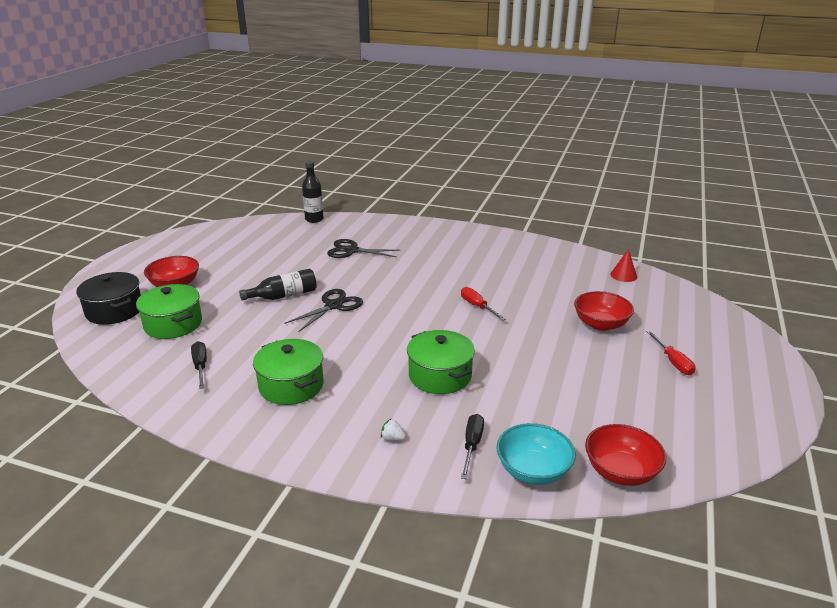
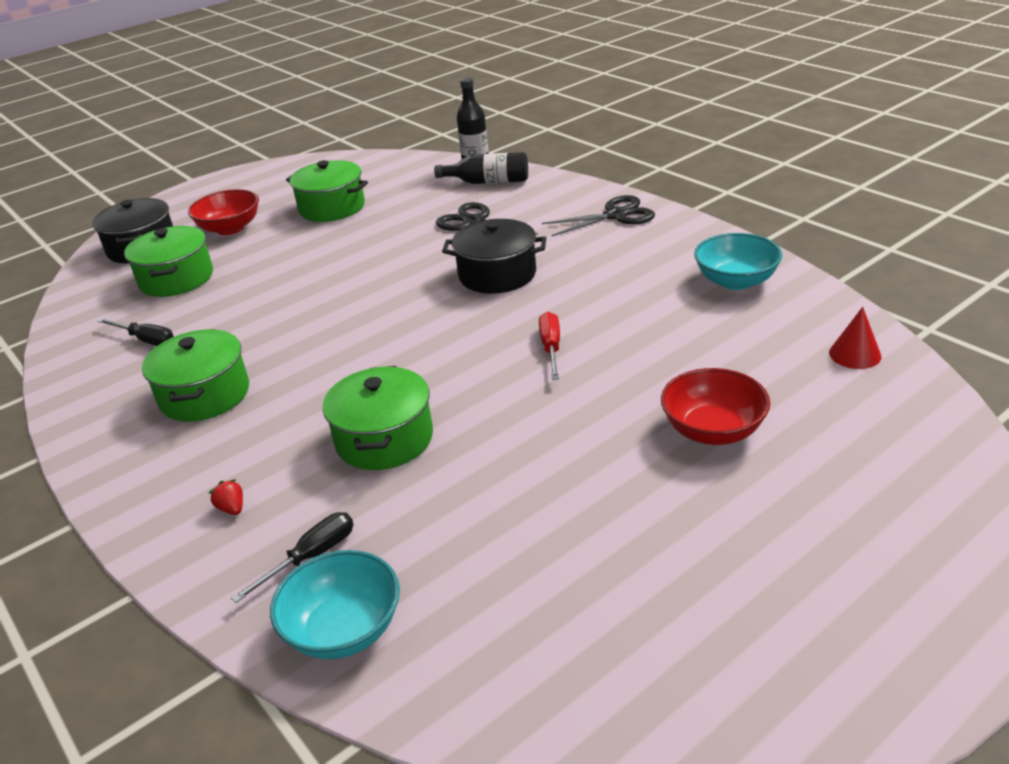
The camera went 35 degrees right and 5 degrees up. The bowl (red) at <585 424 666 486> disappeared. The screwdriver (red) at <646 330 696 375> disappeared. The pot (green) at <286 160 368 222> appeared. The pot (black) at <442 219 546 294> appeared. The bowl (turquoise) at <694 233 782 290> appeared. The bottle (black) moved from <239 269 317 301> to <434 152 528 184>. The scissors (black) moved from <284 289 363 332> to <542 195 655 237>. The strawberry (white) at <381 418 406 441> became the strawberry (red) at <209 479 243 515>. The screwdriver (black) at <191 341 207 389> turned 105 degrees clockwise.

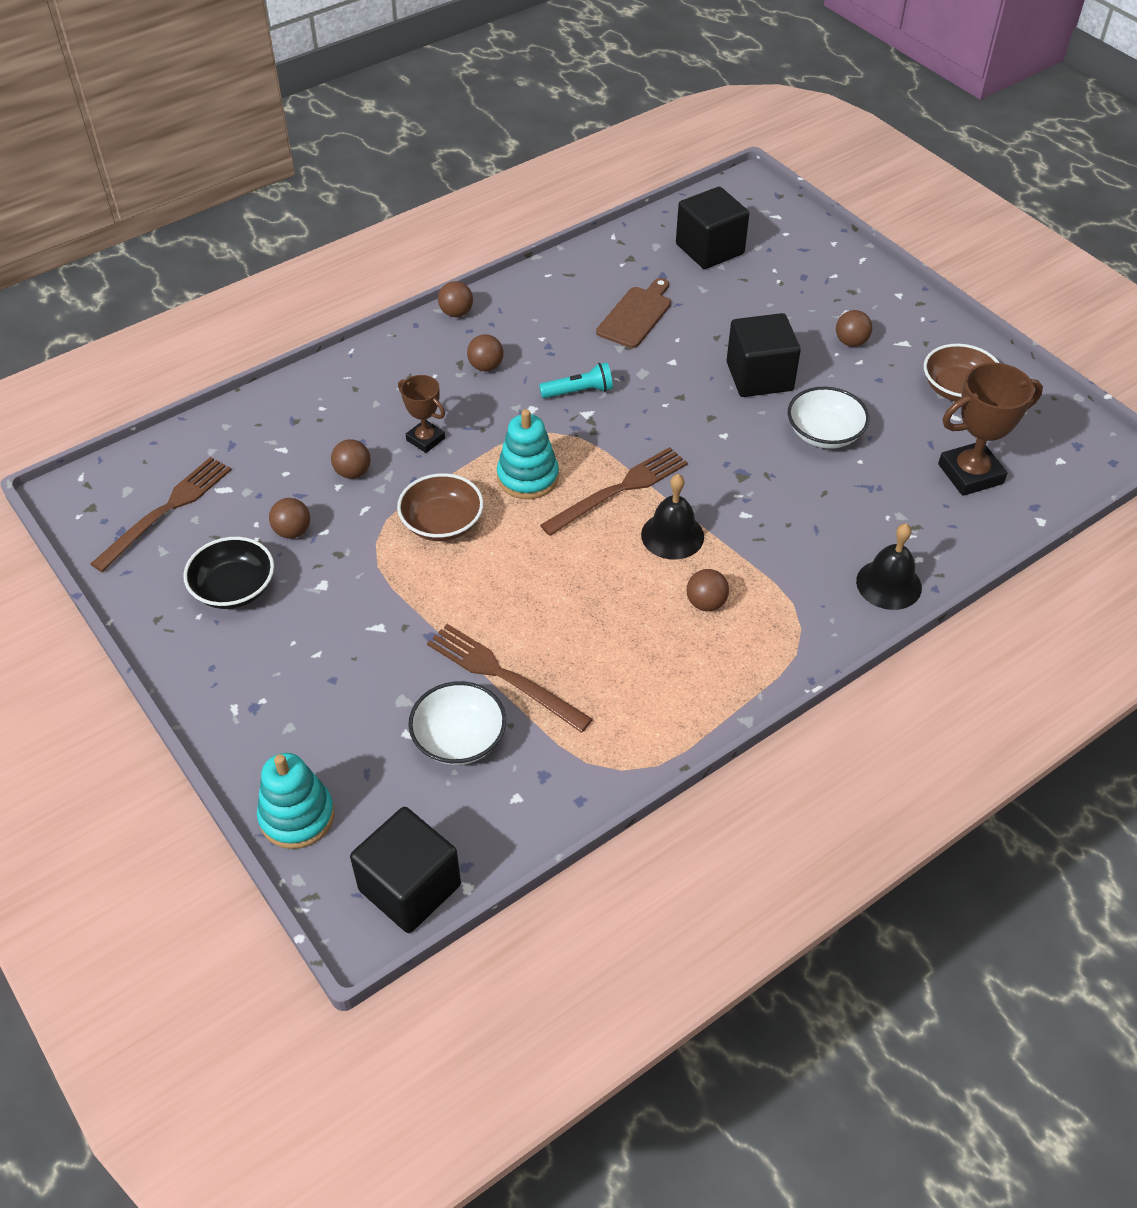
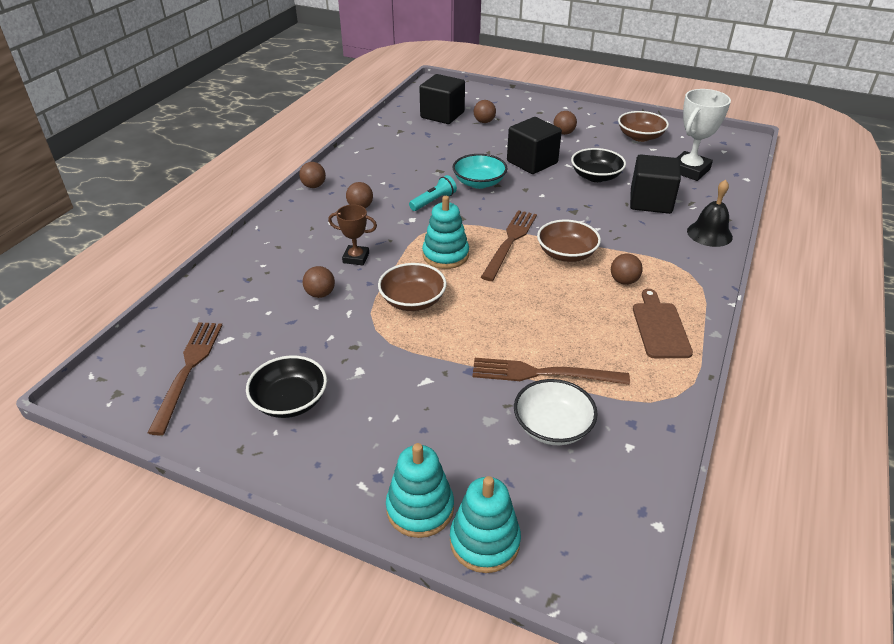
The camera went 30 degrees left and 10 degrees down. The stacking toy (turquoise) at <386 443 454 538> appeared. The bowl (turquoise) at <452 154 508 189> appeared. The ball (brown) moved from <269 498 310 538> to <474 100 496 123>. The cube (black) moved from <350 807 461 933> to <630 154 681 214>. The cutting board (brown) moved from <596 278 671 348> to <633 289 693 358>. The bell (black) at <641 474 704 560> was replaced by the bowl (brown) at <537 220 601 262>. The bowl (white) at <788 387 869 449> became the bowl (black) at <571 148 626 182>. The trophy (brown) at <938 363 1043 496> became the trophy (white) at <677 89 731 181>.

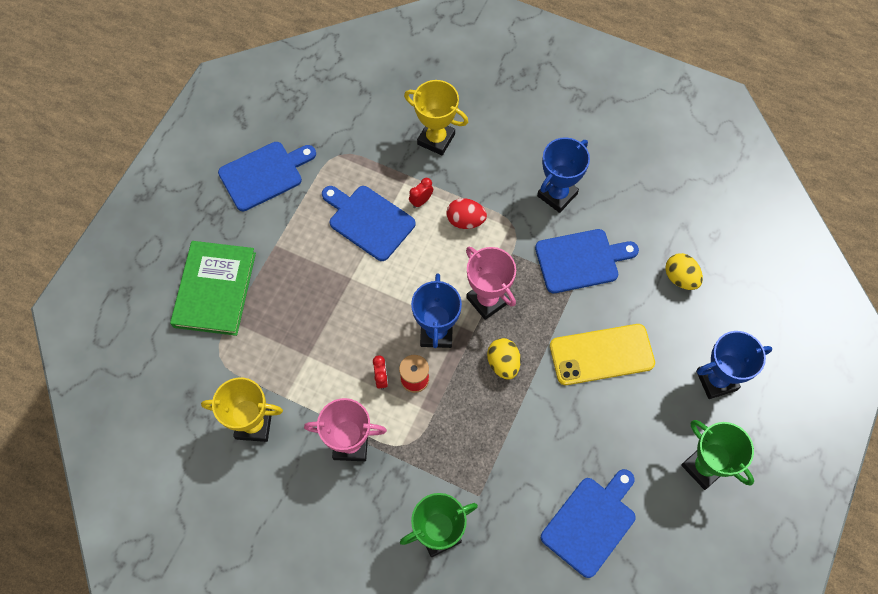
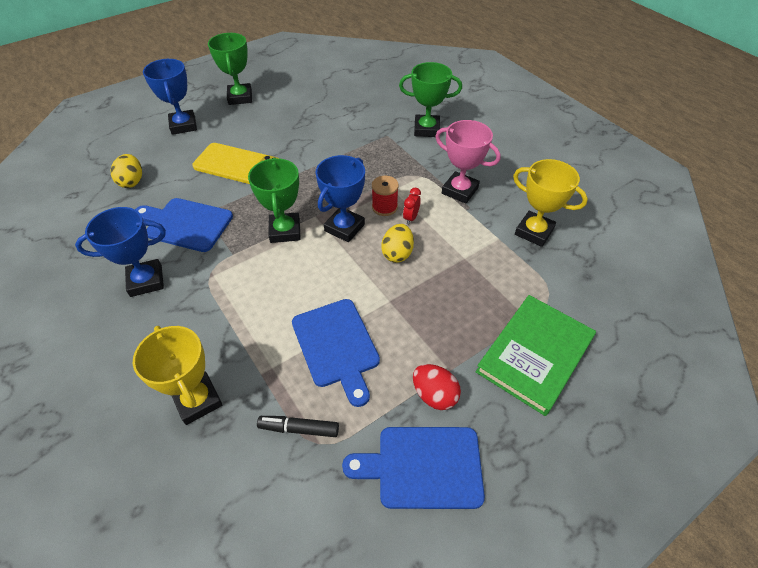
The camera went 150 degrees left and 15 degrees down. The clock (red) at <409 178 433 208> disappeared. The cutting board (blue) at <541 469 636 578> disappeared. The marker (black) at <257 416 339 437> appeared. The egg (red) moved from <446 198 487 229> to <413 364 461 410>. The egg (yellow) moved from <487 338 521 380> to <381 224 414 263>. The trophy (pink) at <466 247 516 320> became the trophy (green) at <248 158 301 243>. The trophy (blue) at <696 331 772 399> turned 60 degrees clockwise.

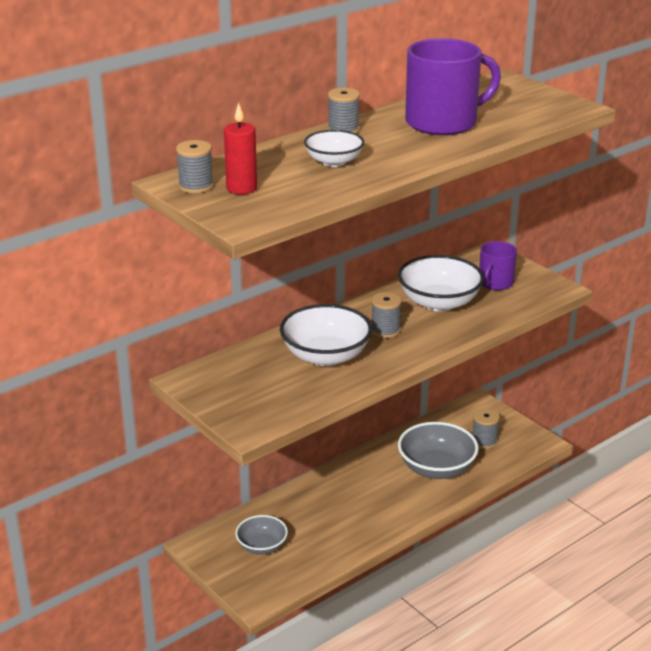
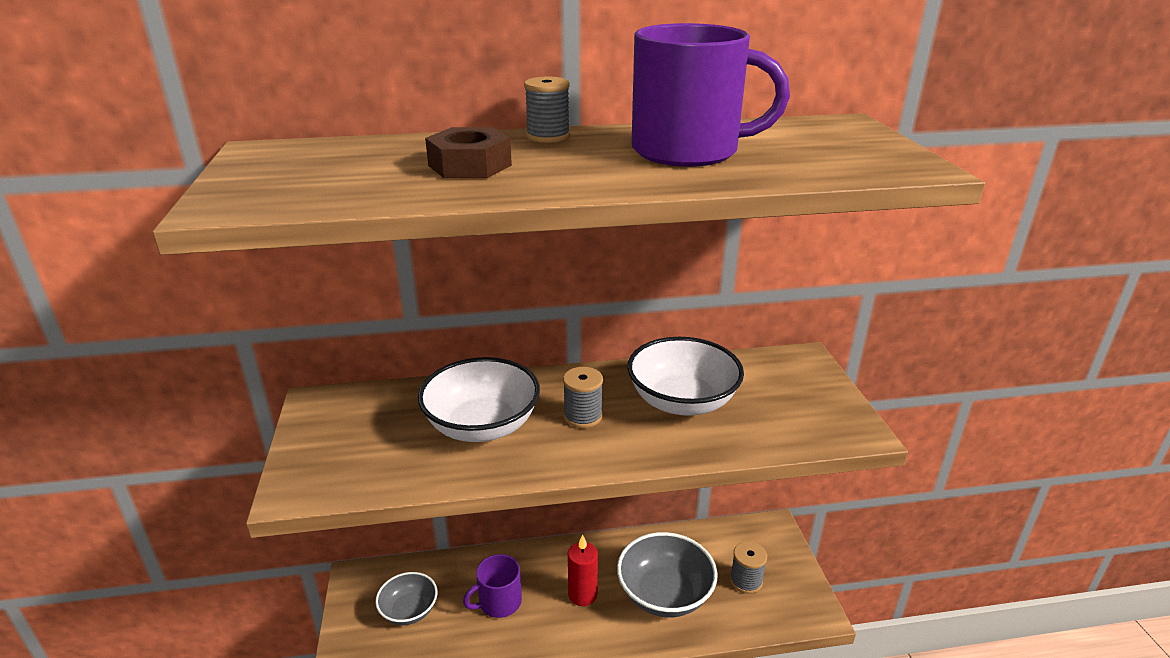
The camera went 30 degrees right and 0 degrees up. The spool (grey) at <176 140 214 193> disappeared. The candle (red) moved from <224 103 257 195> to <568 535 598 606>. The mug (purple) moved from <479 241 517 290> to <463 554 522 618>. The bowl (white) at <304 130 364 167> was replaced by the nut (brown) at <425 127 512 178>.

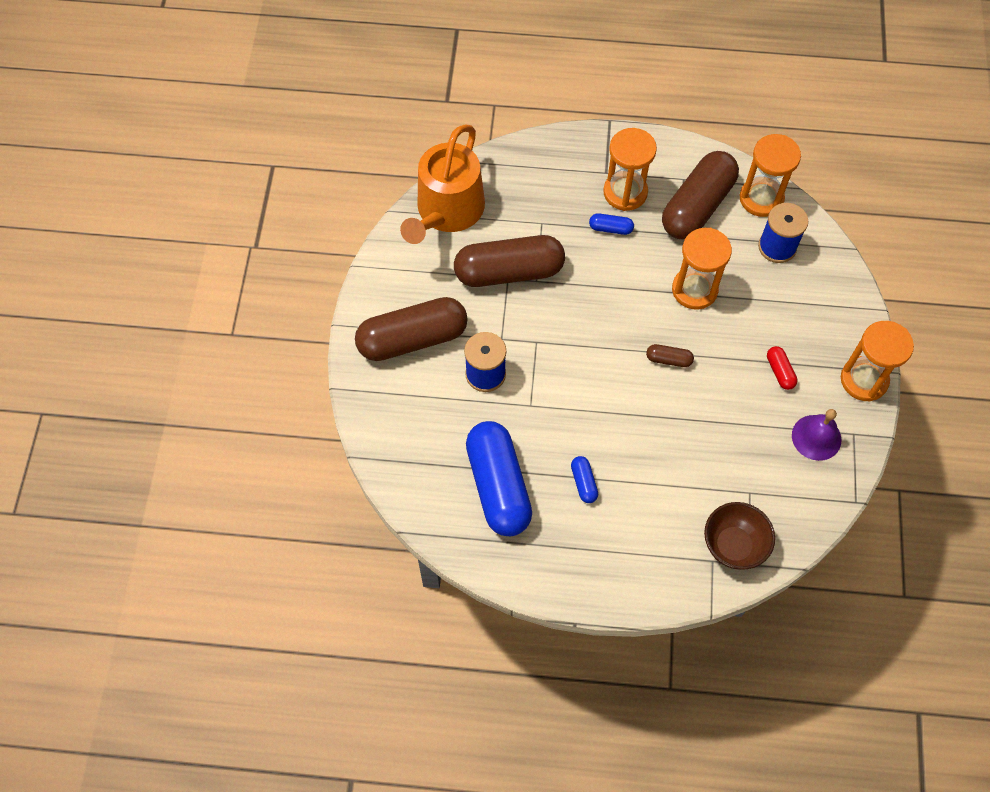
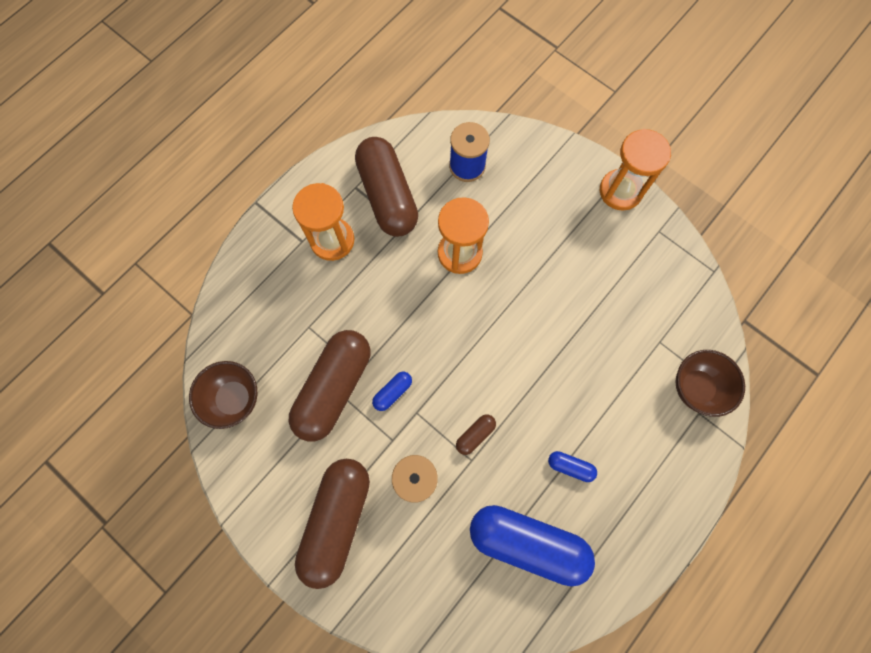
The camera went 55 degrees left and 10 degrees up. The hourglass (orange) at <740 134 801 217> disappeared. The capsule (red) at <767 346 798 390> disappeared. The bell (purple) at <792 409 842 461> disappeared. The capsule (blue) moved from <589 213 634 235> to <372 372 412 411>. The capsule (brown) moved from <646 344 694 367> to <456 415 496 455>. The watering can (orange) at <400 124 485 244> was replaced by the bowl (brown) at <189 361 257 429>.

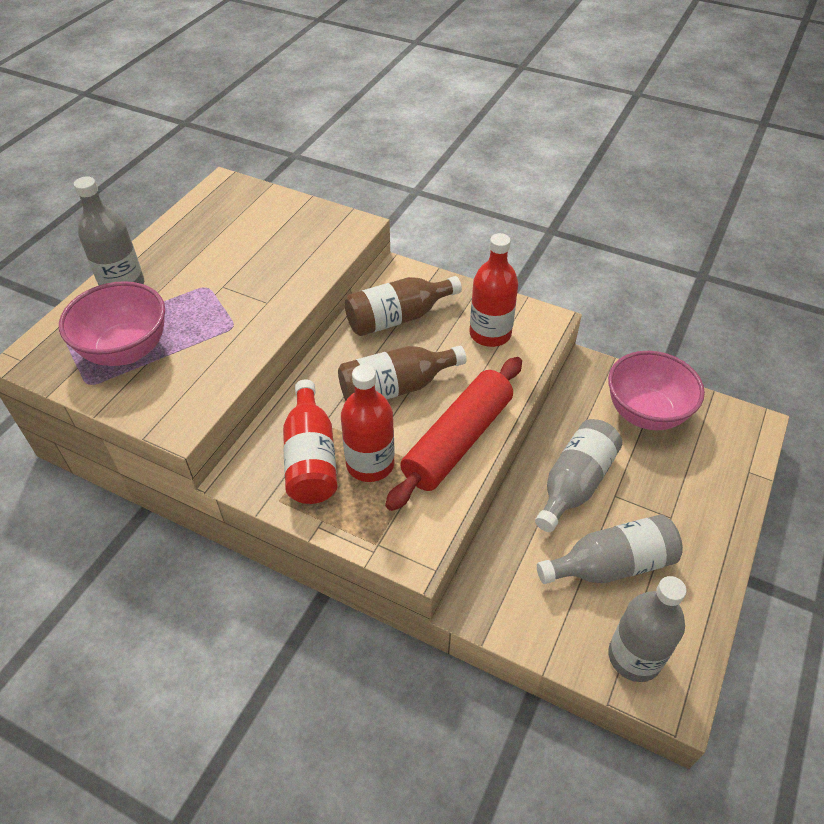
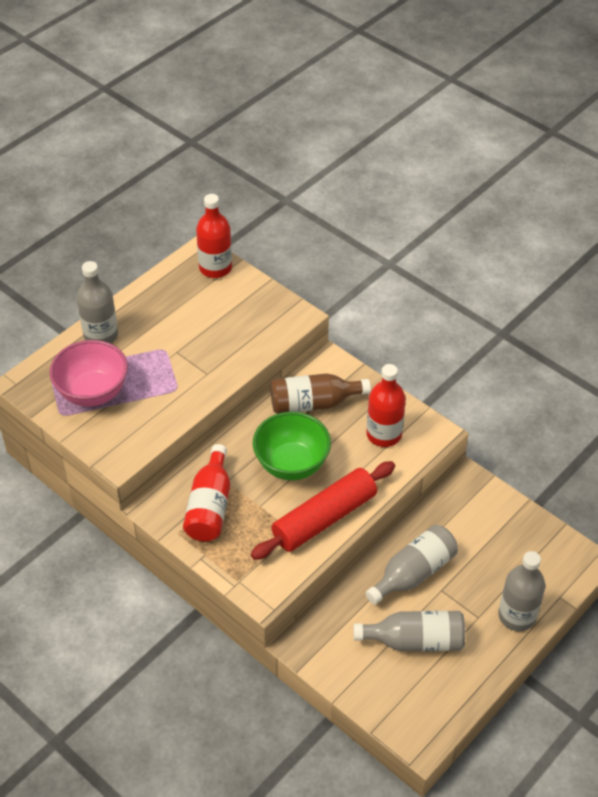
The camera went 15 degrees right and 0 degrees up. The bowl (pink) at <608 351 705 430> disappeared. The bottle (red) moved from <341 365 395 482> to <196 194 232 278>. The bottle (grey) moved from <608 576 686 682> to <498 551 545 631>. The bottle (brown) at <338 346 466 401> was replaced by the bowl (green) at <253 412 331 480>.

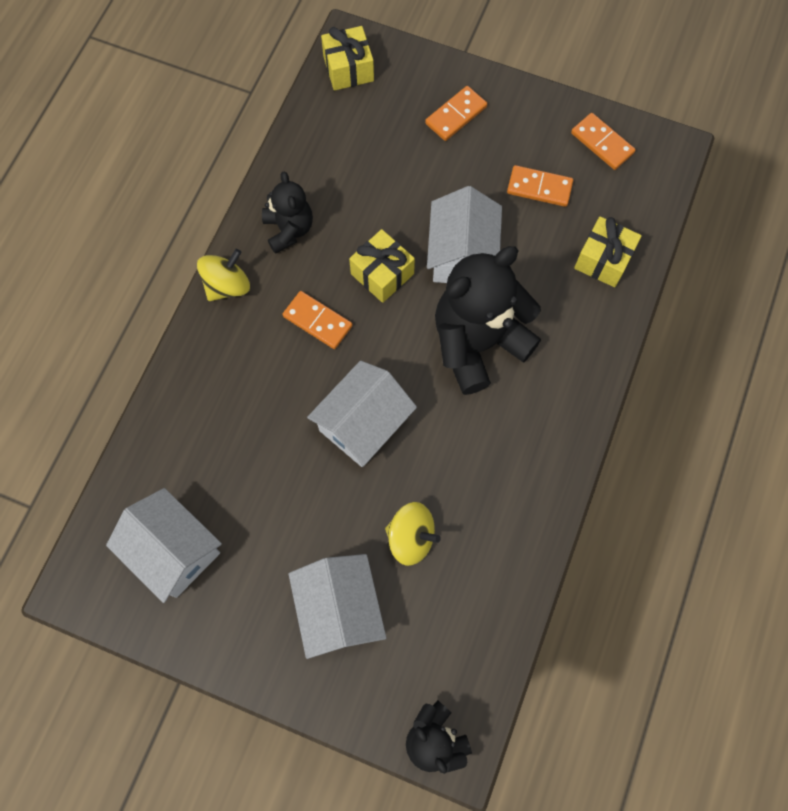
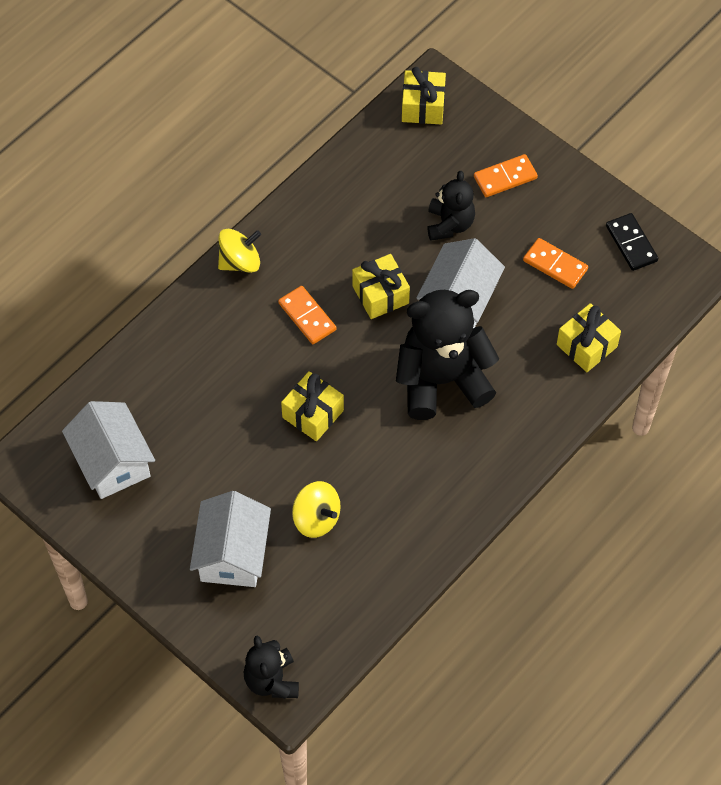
The camera went 20 degrees right and 10 degrees down. The teddy bear (black) moved from <262 172 313 254> to <427 171 475 241>. The house (white) at <307 361 417 467> was replaced by the gift (yellow) at <281 371 344 441>. The domino (orange) at <571 113 636 170> became the domino (black) at <606 213 658 271>.

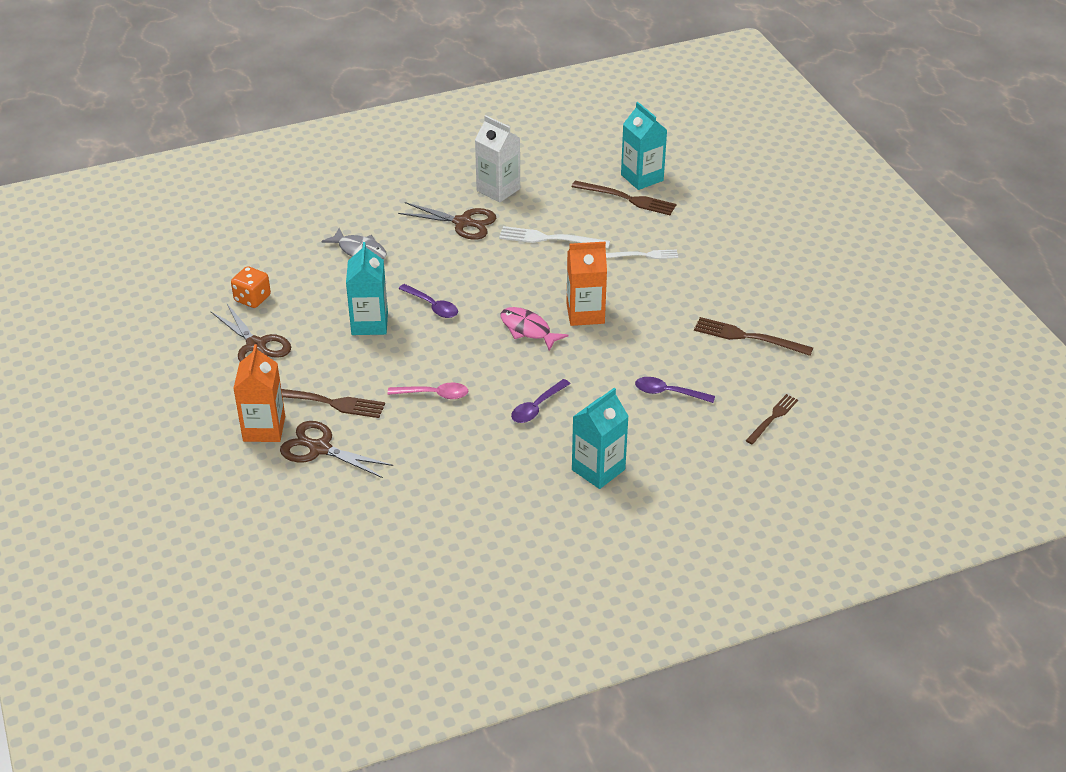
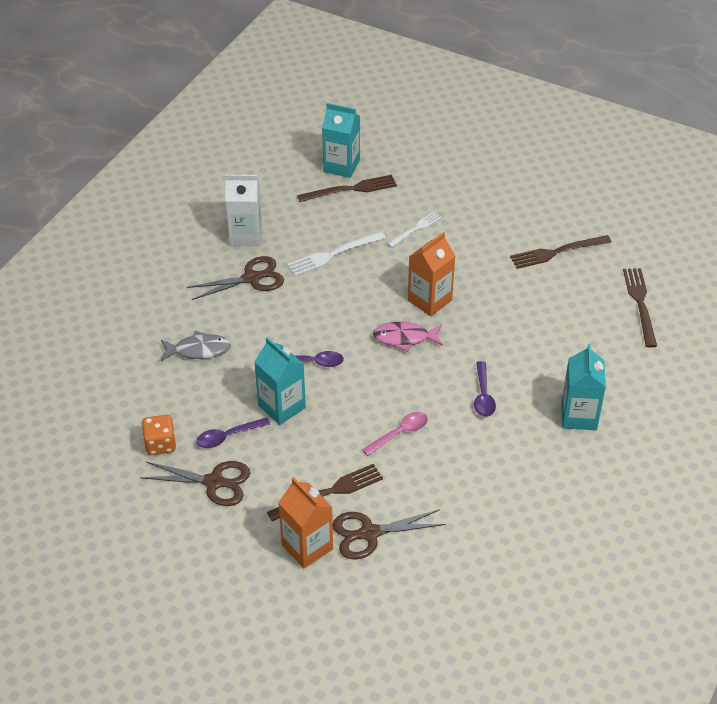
The camera went 40 degrees left and 5 degrees up. The spoon (purple) moved from <635 377 715 403> to <196 418 271 448>. The fork (brown) at <745 394 798 444> changed to 1.52 times the size.

